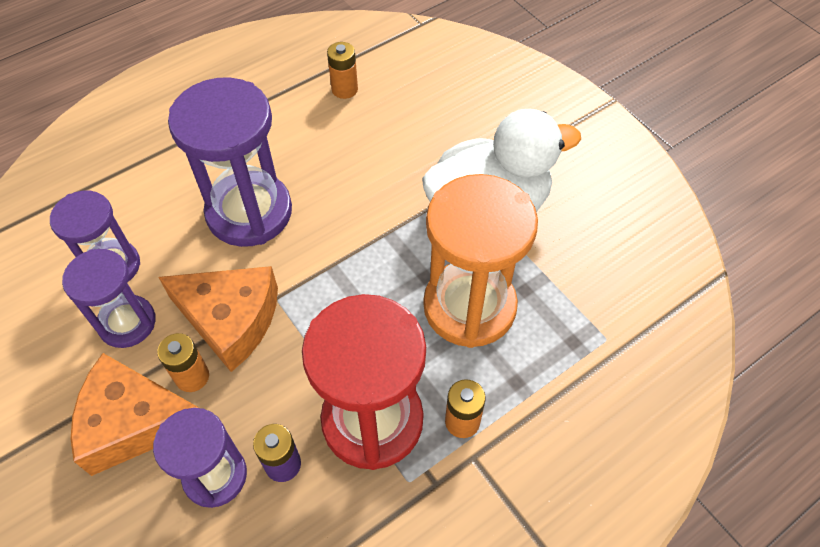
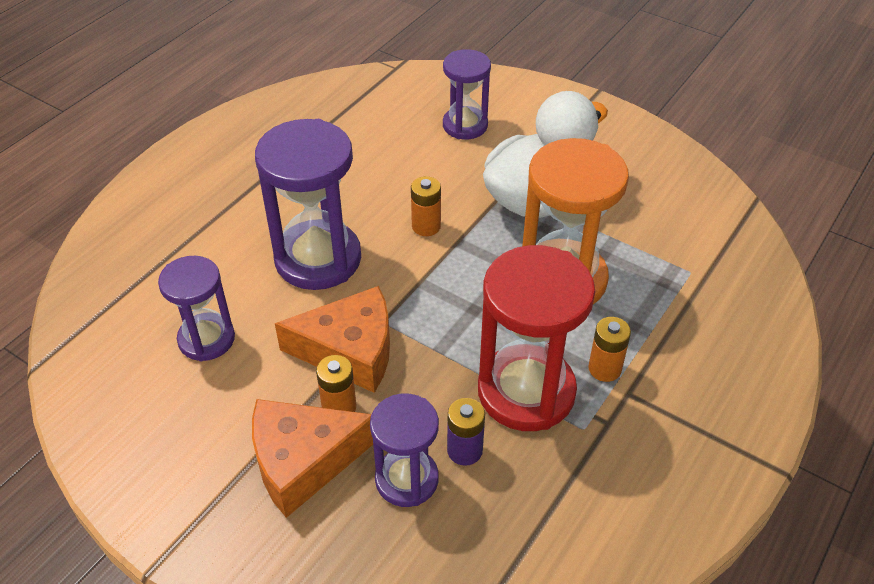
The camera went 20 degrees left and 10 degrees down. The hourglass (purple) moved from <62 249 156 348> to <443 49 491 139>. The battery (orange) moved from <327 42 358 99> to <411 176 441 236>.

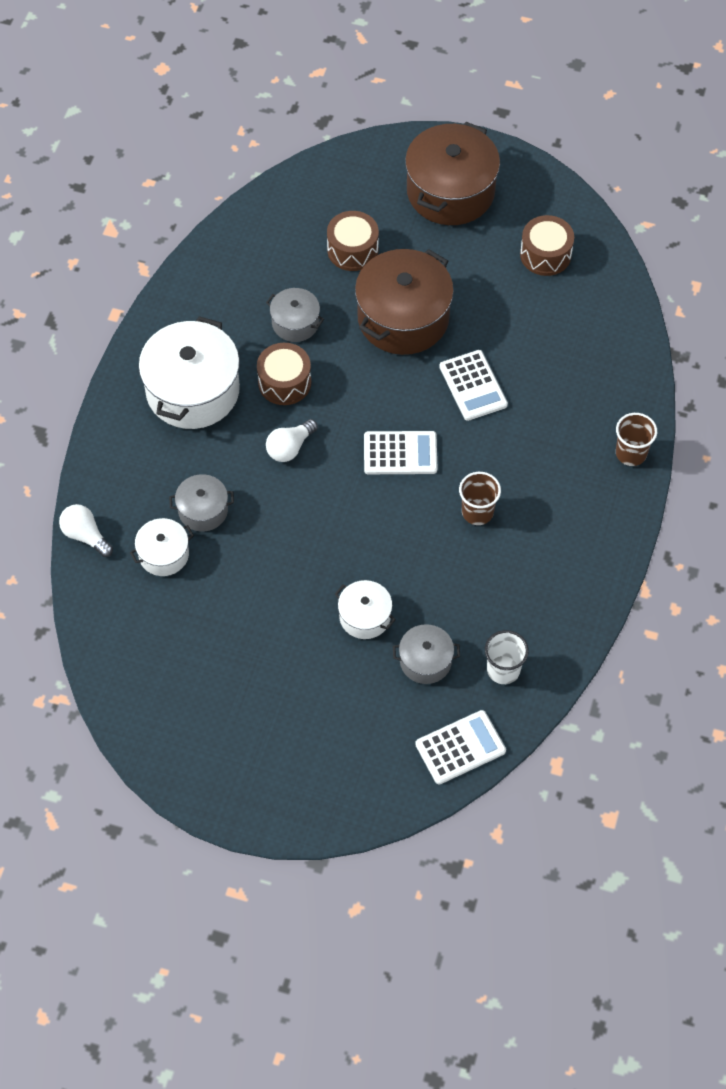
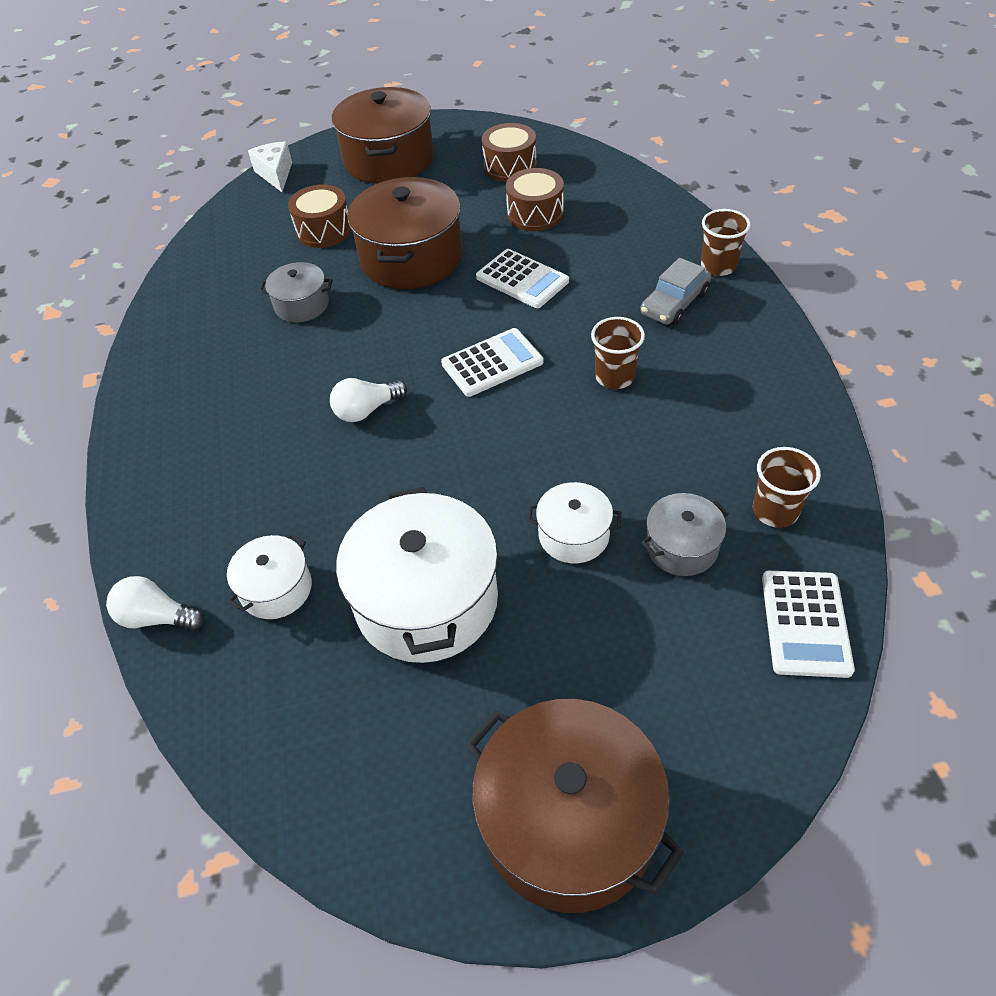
The camera went 25 degrees left and 10 degrees down. The pot (grey) at <169 474 234 532> disappeared. The cheese (white) at <248 141 292 192> appeared. The pot (brown) at <466 699 684 913> appeared. The car (grey) at <640 258 711 325> appeared. The pot (white) moved from <139 316 240 429> to <336 487 498 663>. The drum (brown) moved from <257 343 311 405> to <506 168 564 231>. The cup (white) at <485 630 529 684> became the cup (brown) at <753 447 821 528>. The light bulb (white) at <266 419 318 462> turned 45 degrees clockwise. The calculator (white) at <415 710 506 785> turned 150 degrees clockwise.

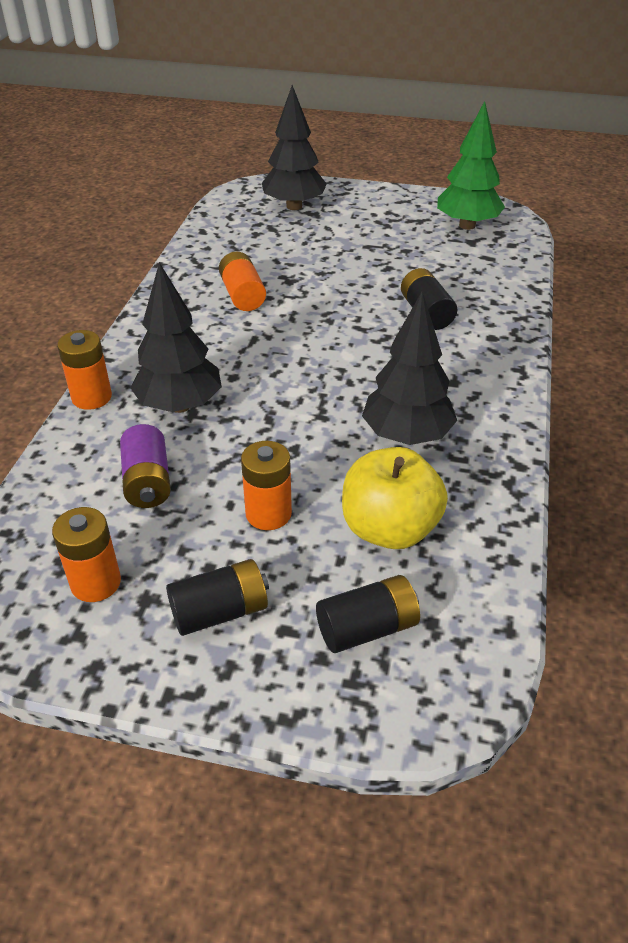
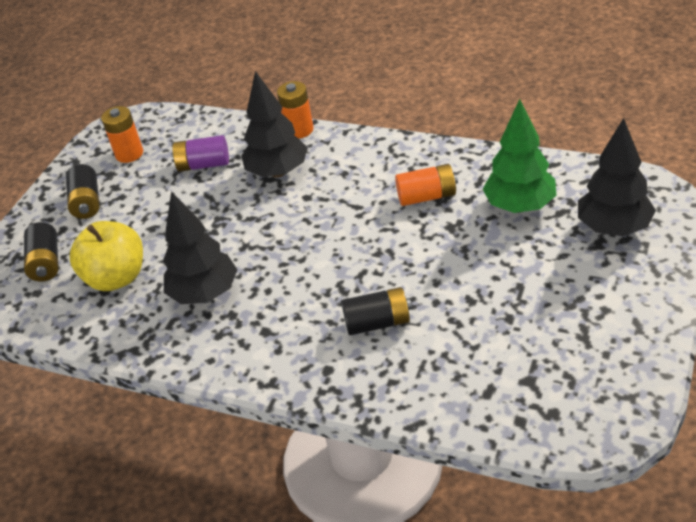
The camera went 105 degrees right and 0 degrees up. The battery (orange) at <241 441 292 530> disappeared. The tree (green) moved from <437 101 505 230> to <483 99 556 213>.

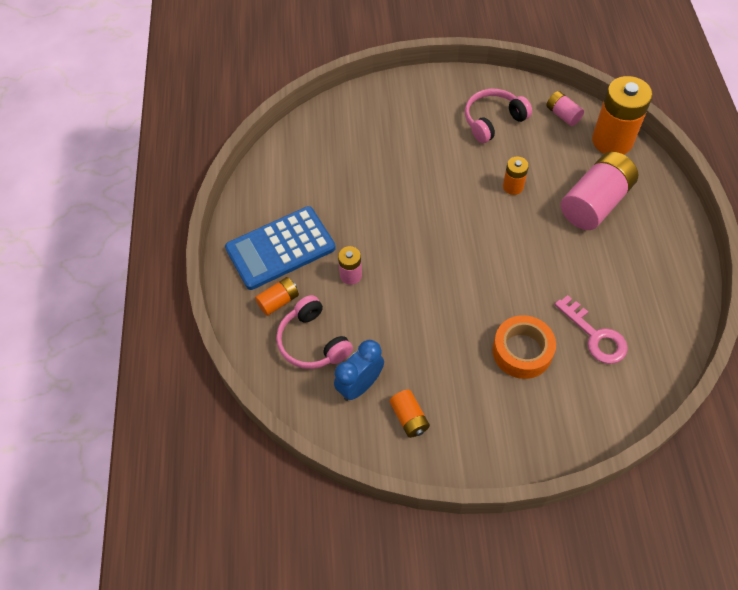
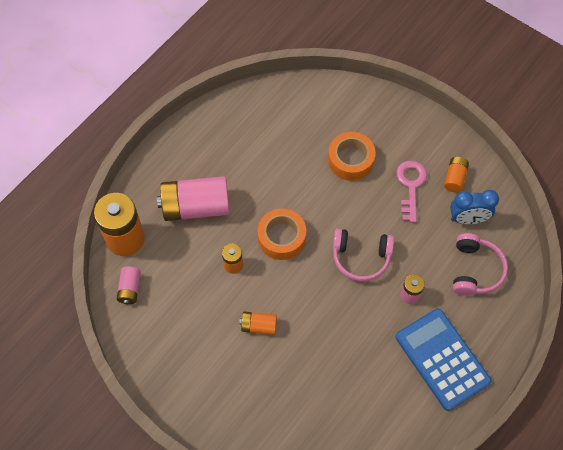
The camera went 140 degrees left and 5 degrees up. The tape (orange) at <257 208 306 260> appeared. The battery (orange) moved from <255 277 299 316> to <239 312 277 335>. The headphones (pink) moved from <465 89 532 143> to <333 229 394 281>. The key (pink) moved from <554 295 628 364> to <396 160 427 223>. The calculator (blue) at <225 206 336 290> turned 135 degrees counterclockwise.

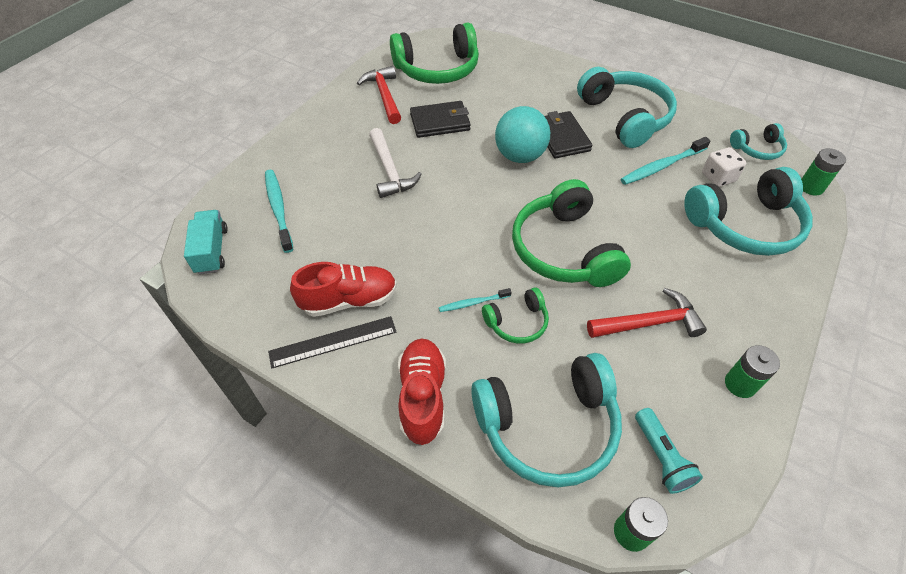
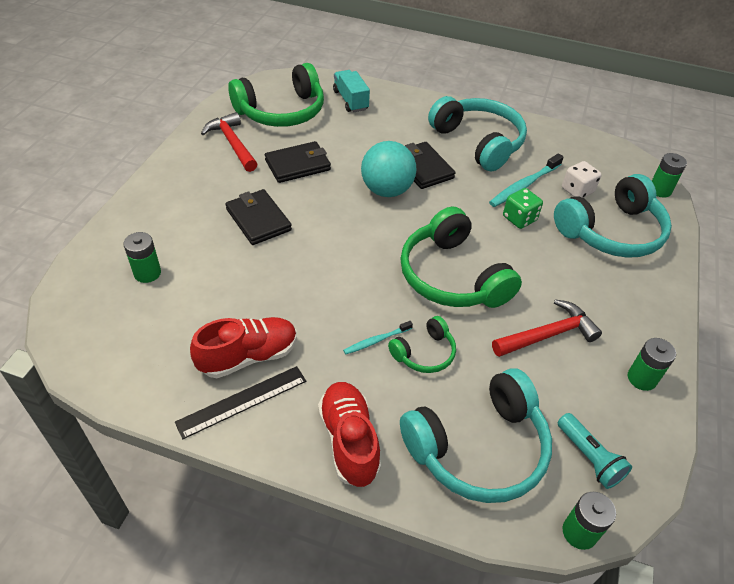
The camera went 15 degrees left and 5 degrees down. The headphones (turquoise) at <730 123 787 160> disappeared. The dice (green) at <503 188 543 229> appeared. The truck (turquoise) moved from <184 210 228 275> to <333 70 370 112>. The toothbrush (turquoise) at <265 170 294 253> was replaced by the battery (green) at <123 232 161 283>. The hammer (white) at <369 128 422 198> was replaced by the wallet (black) at <225 189 292 245>.

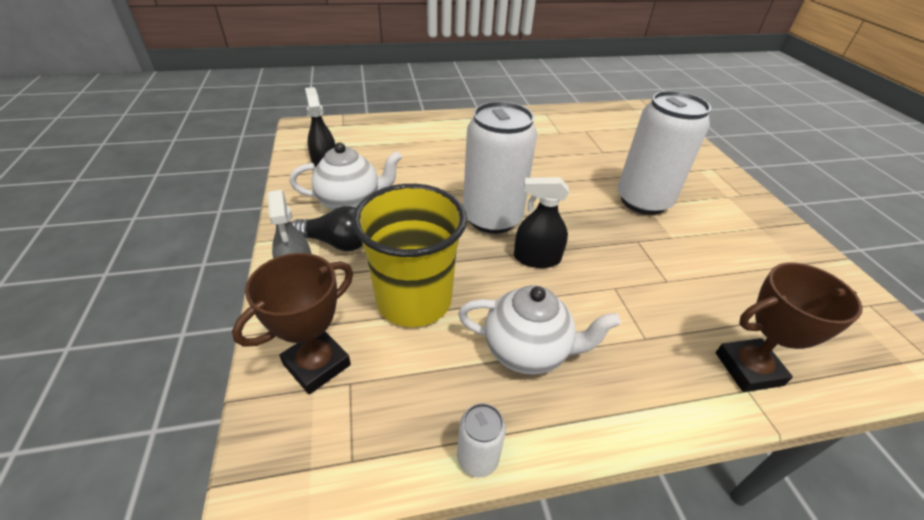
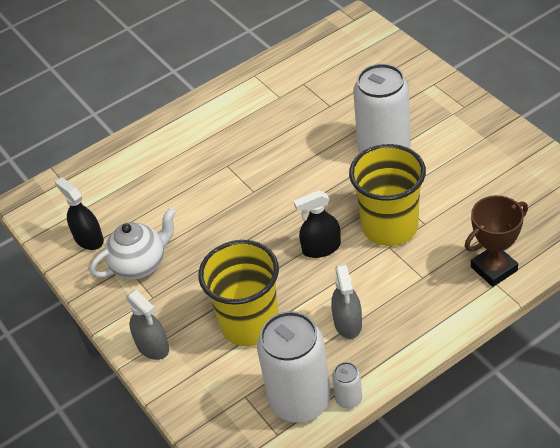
The camera went 15 degrees left and 5 degrees up. The trophy (brown) at <232 253 353 394> disappeared. The light bulb (black) at <292 206 363 251> disappeared. The cup (yellow) at <349 144 426 246> appeared. The can (white) moved from <463 101 537 234> to <257 311 331 423>. The teapot (white) at <458 285 621 375> was replaced by the spray bottle (grey) at <331 264 362 339>.

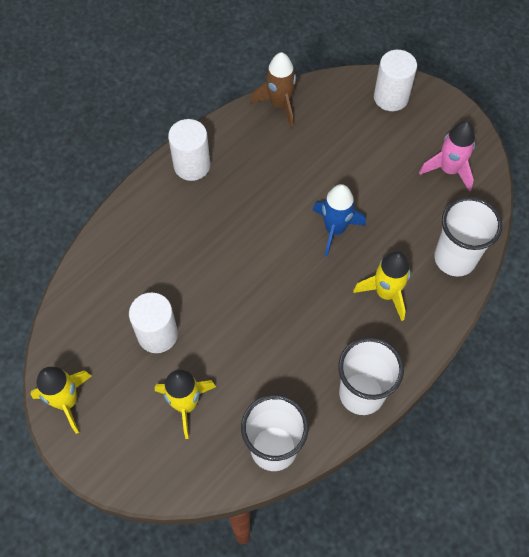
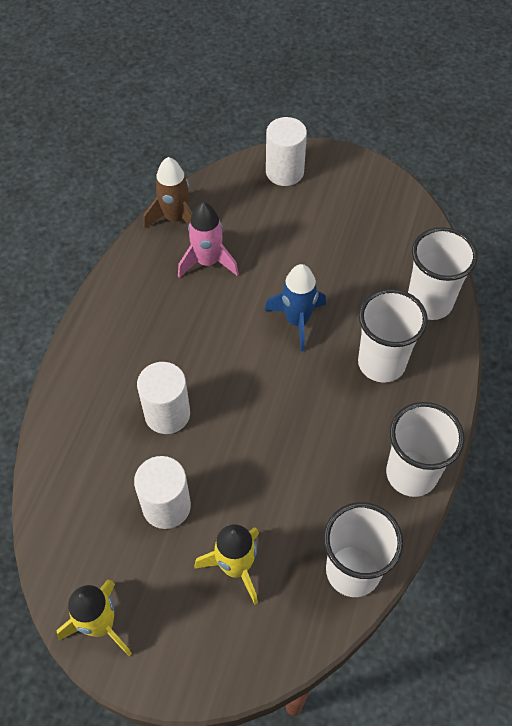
The camera went 25 degrees left and 5 degrees down. The cylinder (white) moved from <168 119 210 181> to <137 362 190 434>. The rocket (pink) moved from <419 121 475 192> to <178 202 239 278>. The rocket (yellow) at <353 252 410 321> was replaced by the cup (white) at <358 289 428 383>.

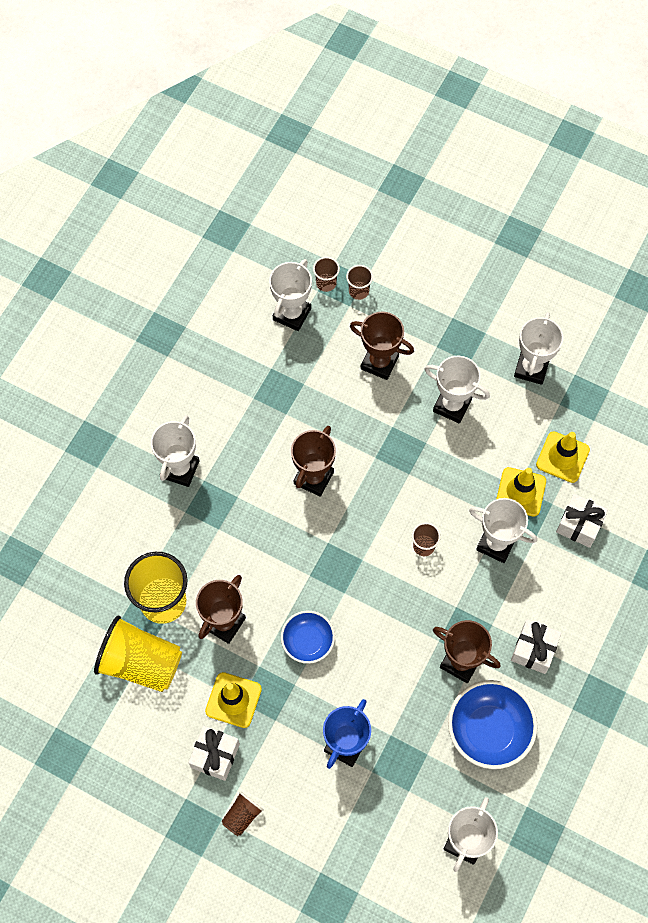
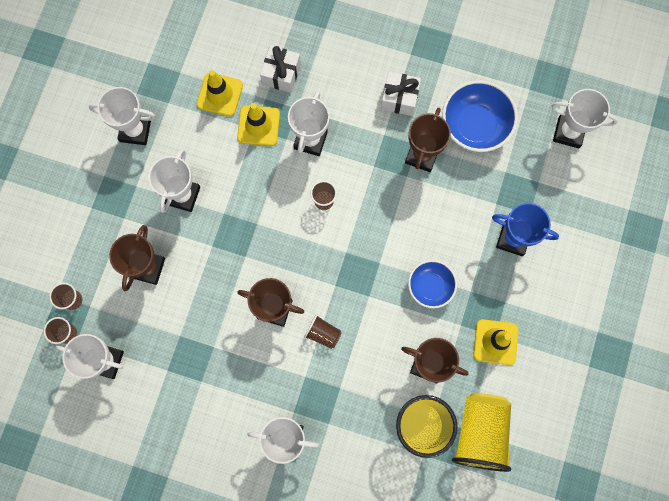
The camera went 100 degrees left and 10 degrees up. The gift (white) at <188 726 240 781> disappeared. The cup (brown) moved from <222 791 264 836> to <304 314 342 349>.

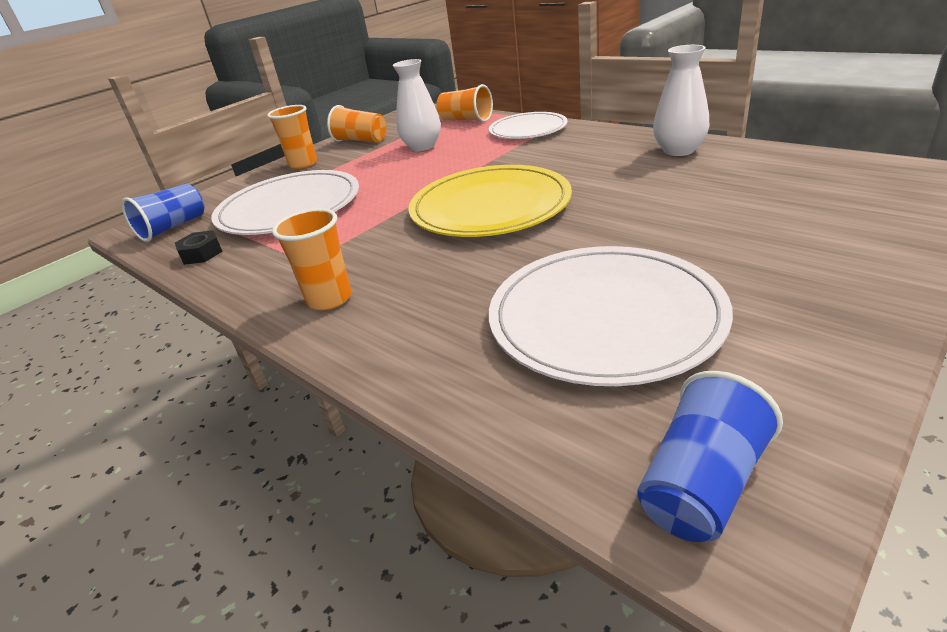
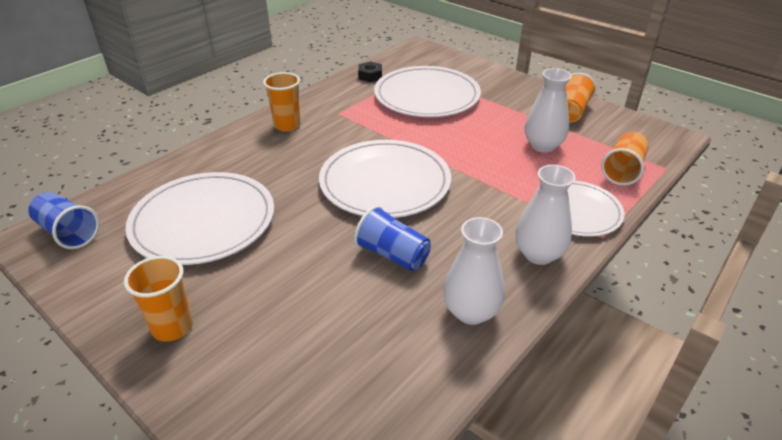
The camera went 85 degrees right and 5 degrees up. The vase (white) at <515 165 576 265> appeared. The cup (blue) moved from <122 184 205 242> to <354 205 431 271>. The cup (orange) moved from <267 105 317 169> to <124 256 193 342>. The plate (yellow) at <408 165 572 237> became the plate (white) at <319 140 451 218>.

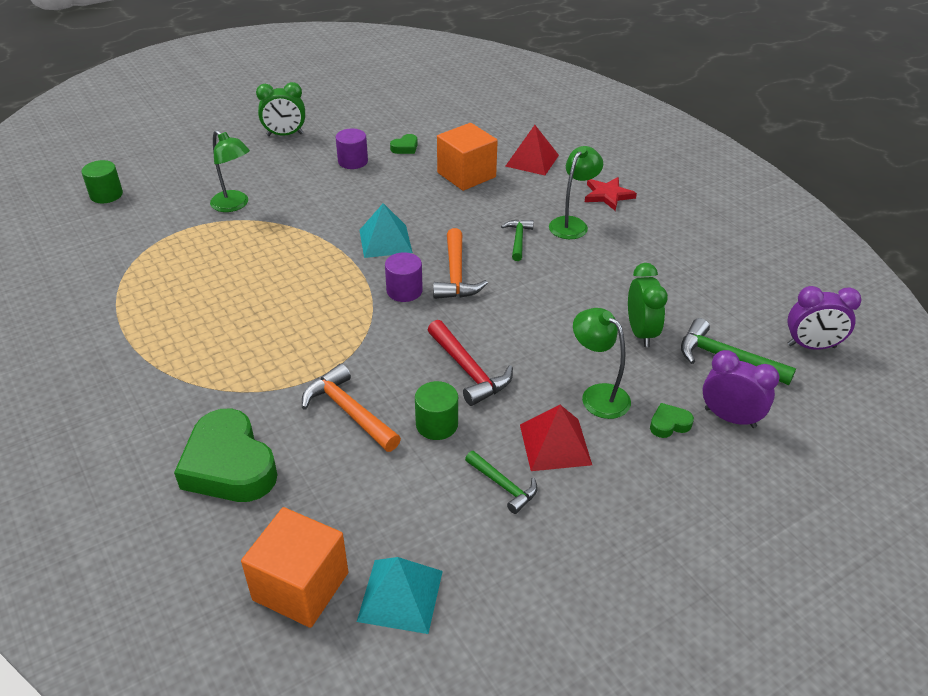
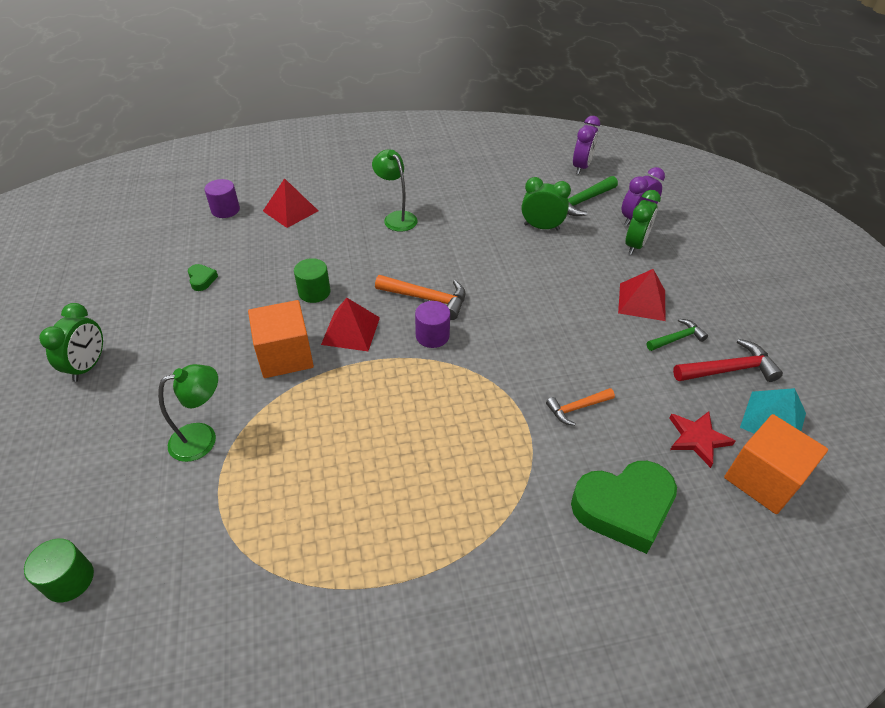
The camera went 70 degrees left and 5 degrees up. The hammer (green) at <501 219 534 261> disappeared. The lamp (green) at <573 308 631 419> disappeared. The cylinder (purple) moved from <335 128 368 169> to <204 179 240 218>. The cylinder (green) moved from <415 381 458 440> to <294 258 330 303>. The hammer (red) moved from <428 320 513 406> to <673 339 783 382>. The cube (orange) moved from <437 123 498 191> to <248 300 314 378>. The star (red) moved from <585 177 637 211> to <669 411 735 468>. The heart (green) at <650 403 694 438> was replaced by the clock (green) at <625 190 661 255>. The pyramid (turquoise) at <359 203 413 258> became the pyramid (red) at <321 298 380 351>. The hammer (orange) at <302 364 401 452> changed to 0.64 times the size.

